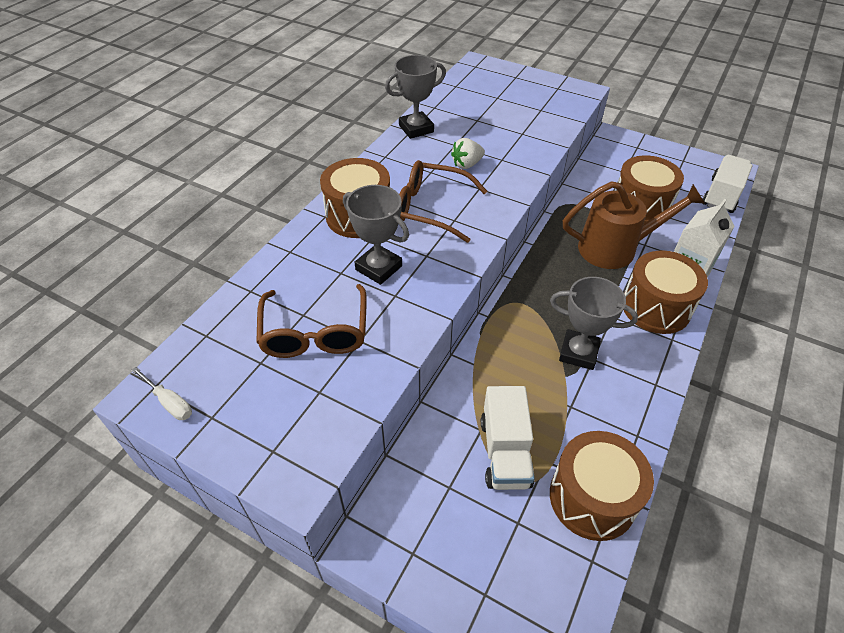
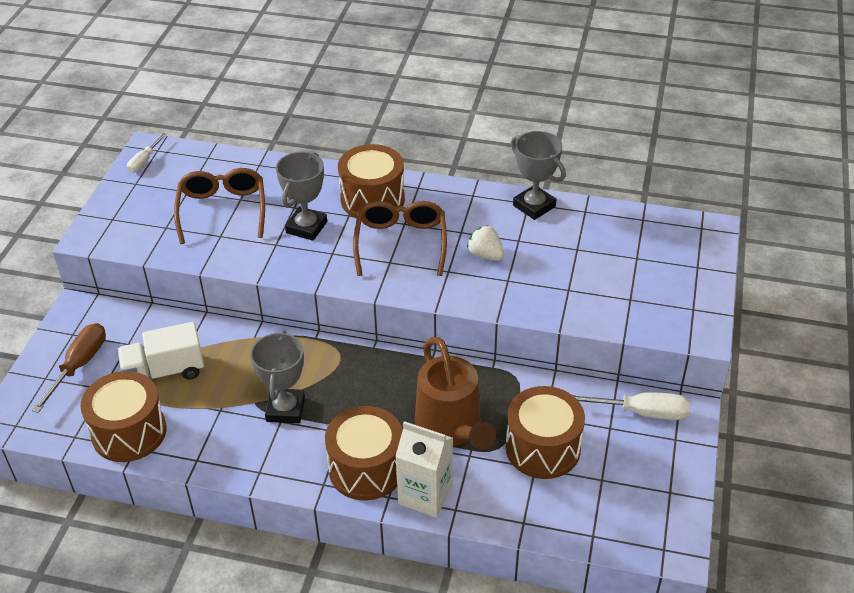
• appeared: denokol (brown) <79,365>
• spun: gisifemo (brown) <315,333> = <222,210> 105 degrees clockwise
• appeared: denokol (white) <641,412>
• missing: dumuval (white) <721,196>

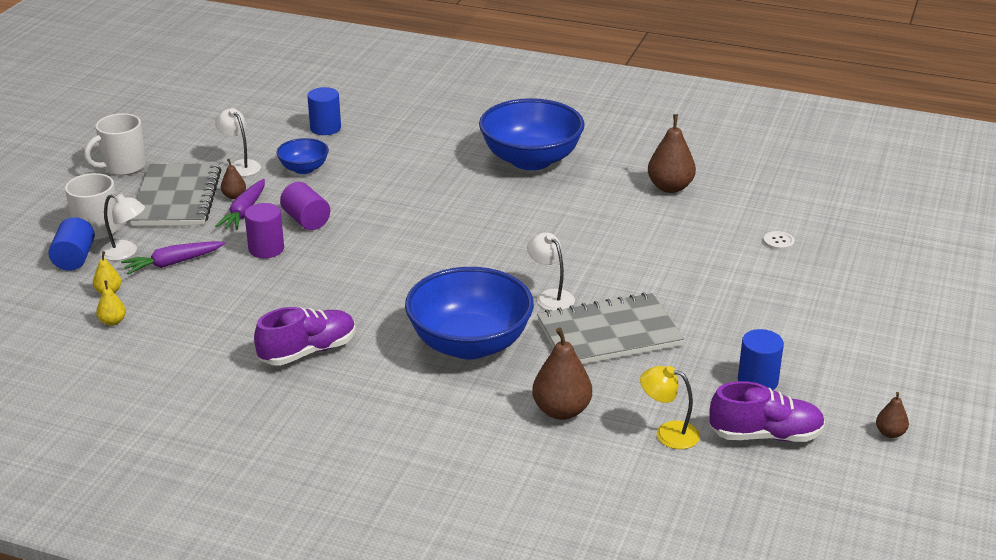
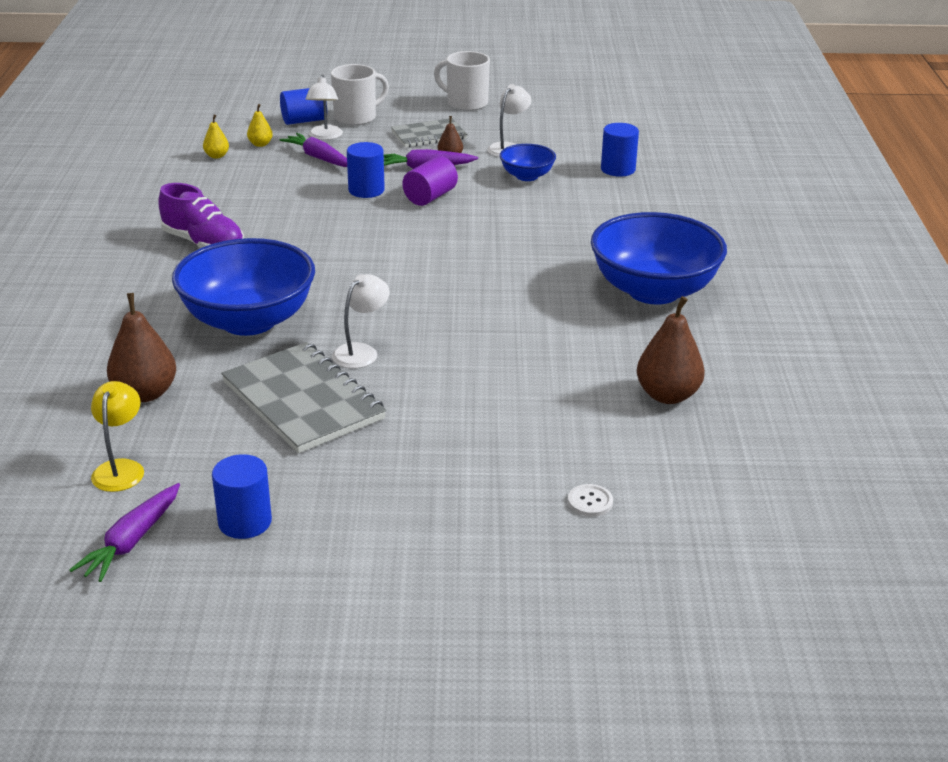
• exchanged: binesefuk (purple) <765,435> to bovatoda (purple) <132,541>
• colour: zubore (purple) <266,249> to zubore (blue) <366,190>
• size: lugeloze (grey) <177,198> = <429,135> x0.61
• missing: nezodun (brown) <890,433>

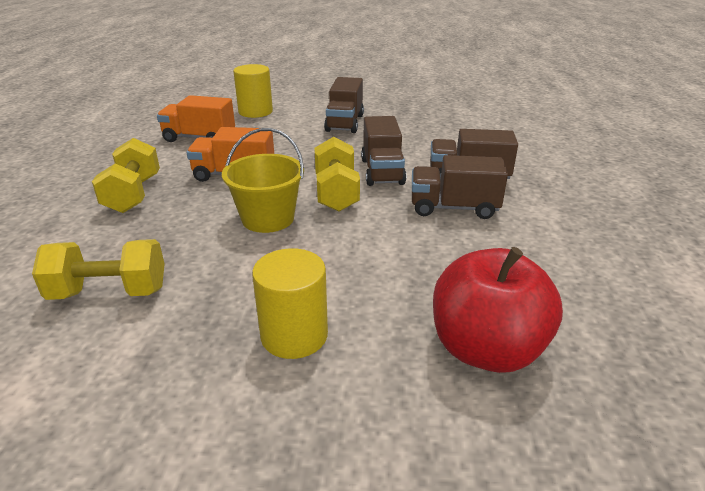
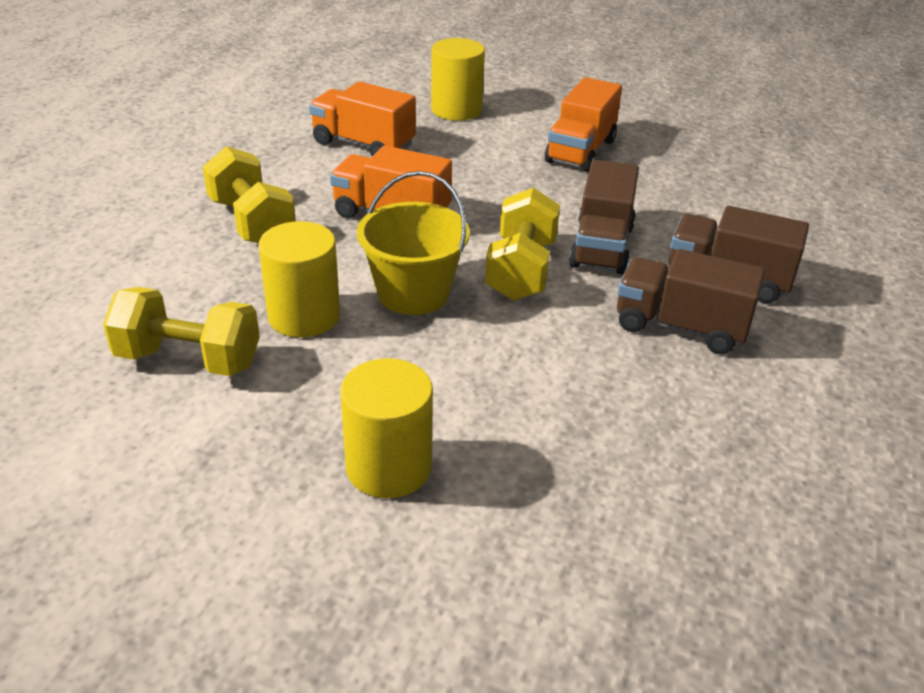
• spun: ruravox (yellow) <133,194> = <252,222> 45 degrees counterclockwise
• appeared: zubore (yellow) <304,316>
• colour: dumuval (brown) <345,123> to dumuval (orange) <581,151>
• missing: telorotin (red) <486,349>

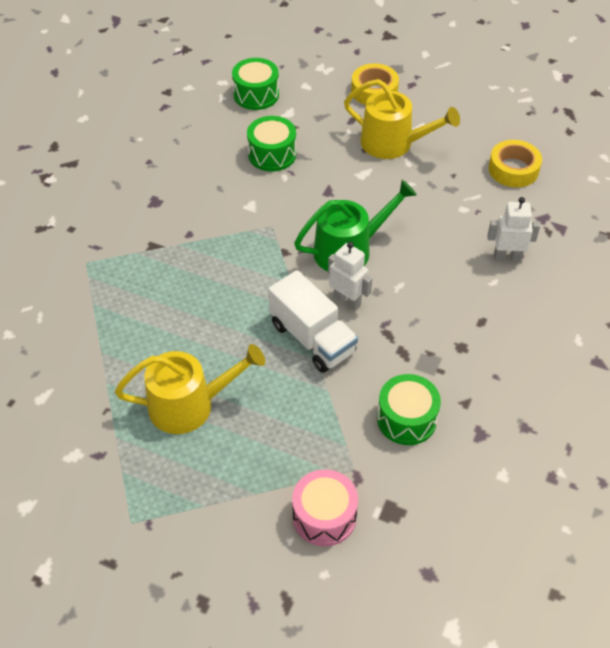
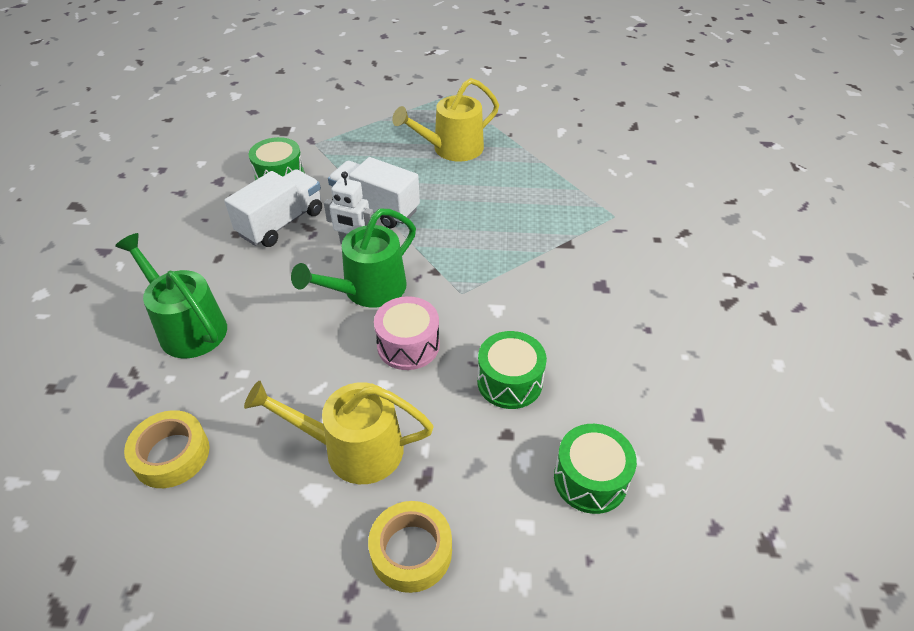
• exchanged: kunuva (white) <507,257> to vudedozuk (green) <188,327>
• appeared: dumuval (white) <281,223>
• relocated: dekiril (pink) <324,516> to <408,345>

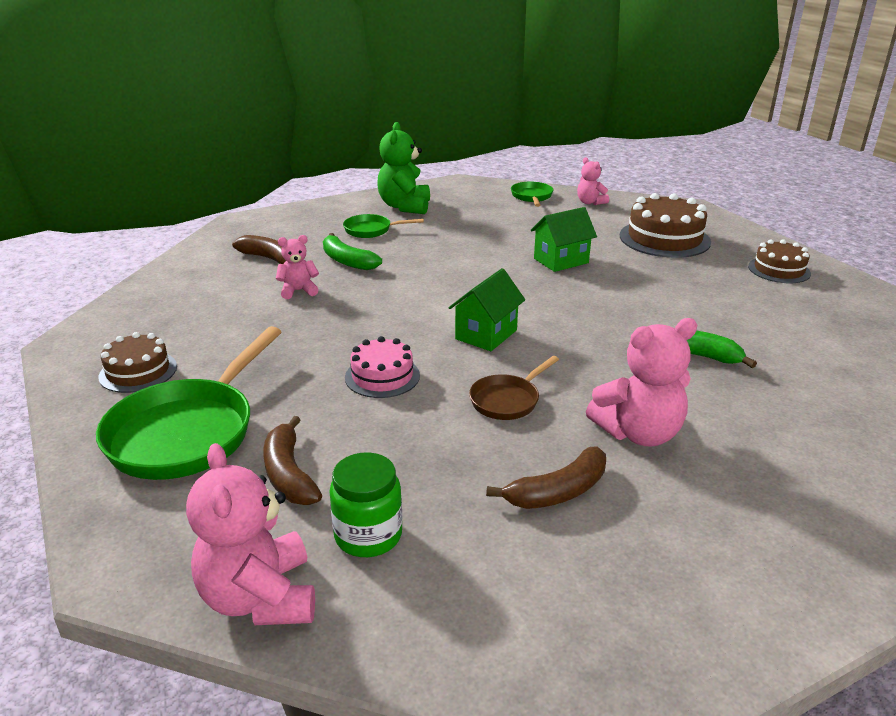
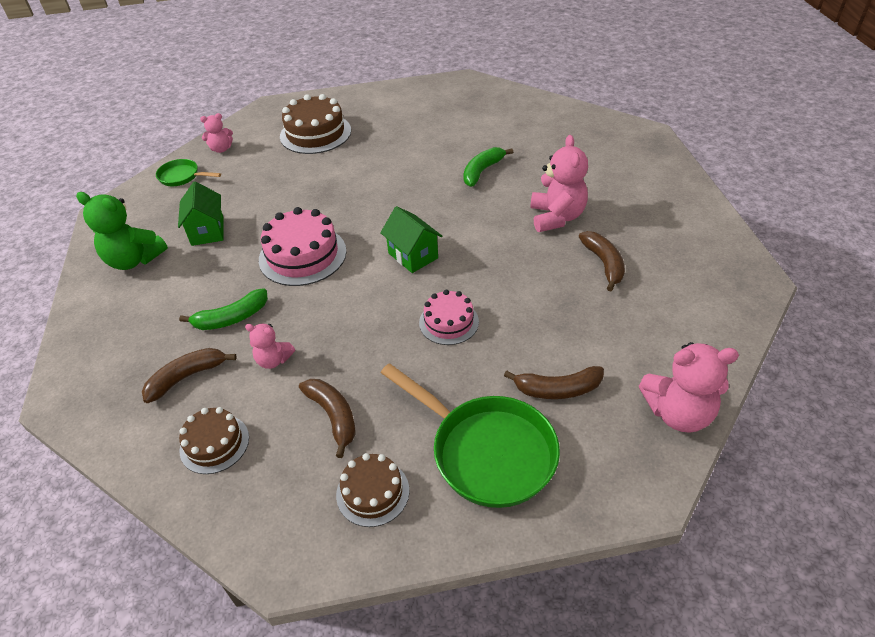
• relocated: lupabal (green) <561,261> to <207,231>
• relocated: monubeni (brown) <779,270> to <214,443>
• spun: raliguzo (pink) <298,291> = <273,360> 75 degrees counterclockwise
• appeared: monubeni (pink) <302,255>
• appeared: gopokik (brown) <333,416>
• missing: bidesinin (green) <368,535>
• missing: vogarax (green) <371,230>
• missing: vogarax (brown) <507,400>

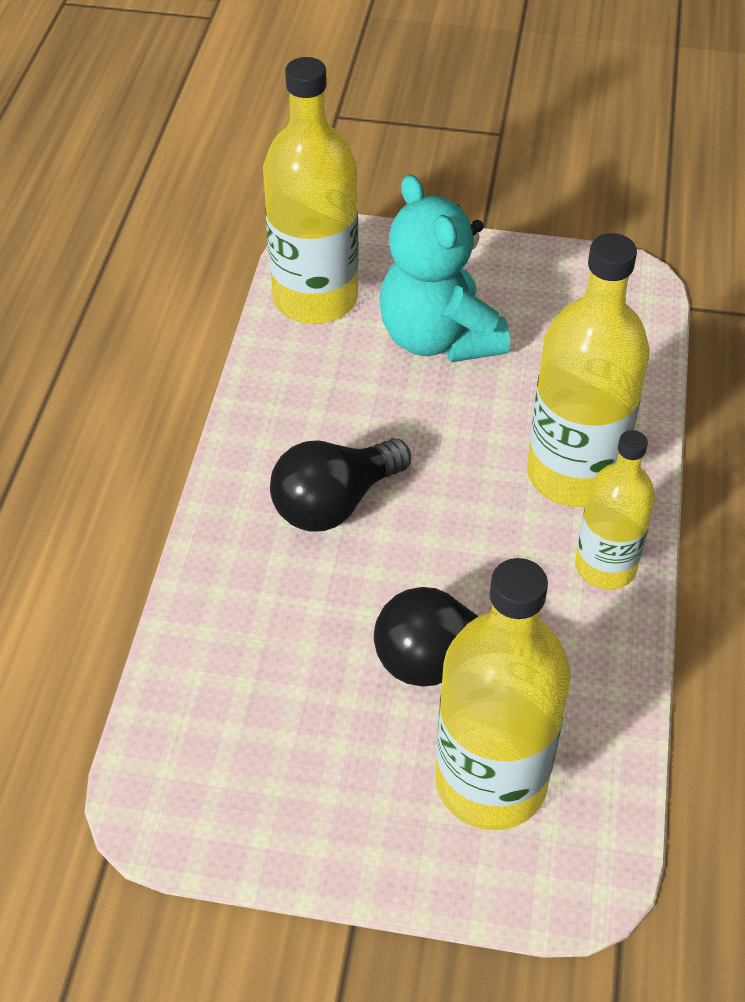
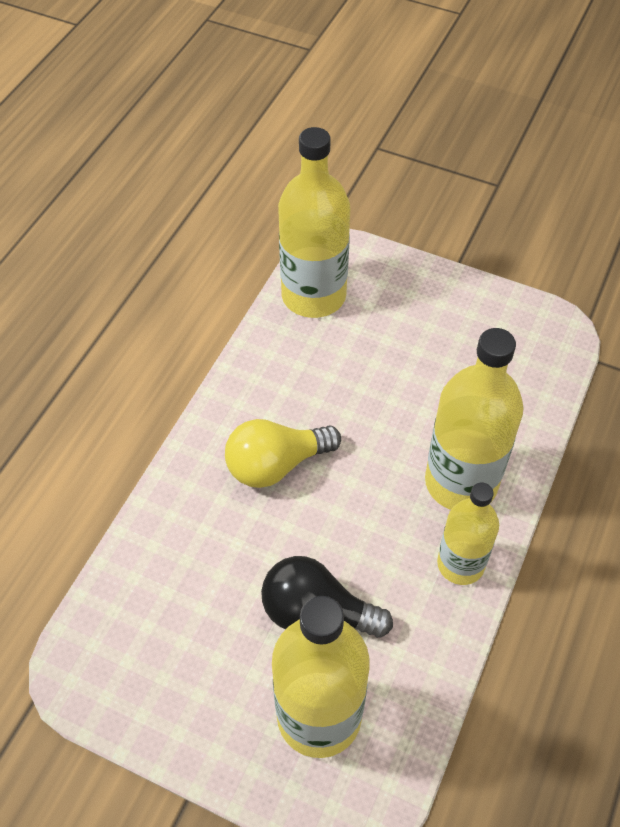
• colour: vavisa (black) <335,503> to vavisa (yellow) <276,465>
• missing: raliguzo (turquoise) <438,338>

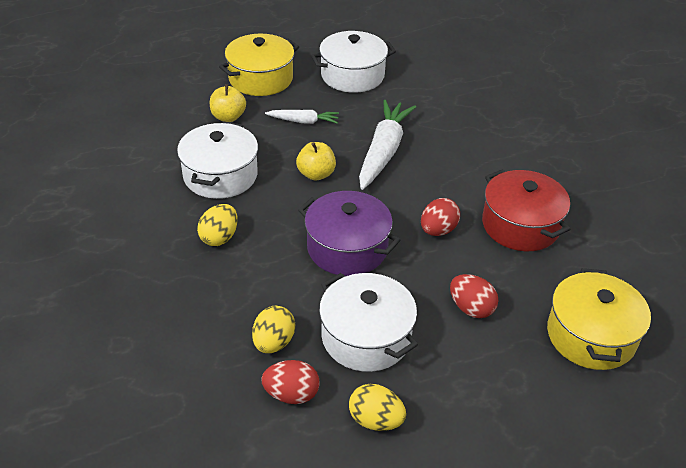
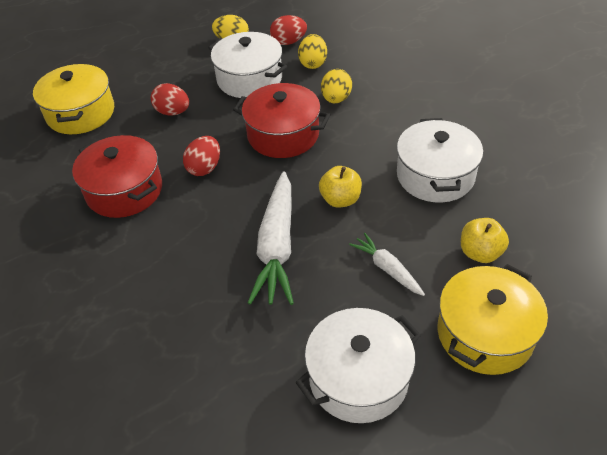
• colour: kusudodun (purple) <347,248> to kusudodun (red) <283,135>
• relocated: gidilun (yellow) <219,237> to <336,99>
• spun: bovatoda (white) <303,121> = <387,269> 60 degrees clockwise

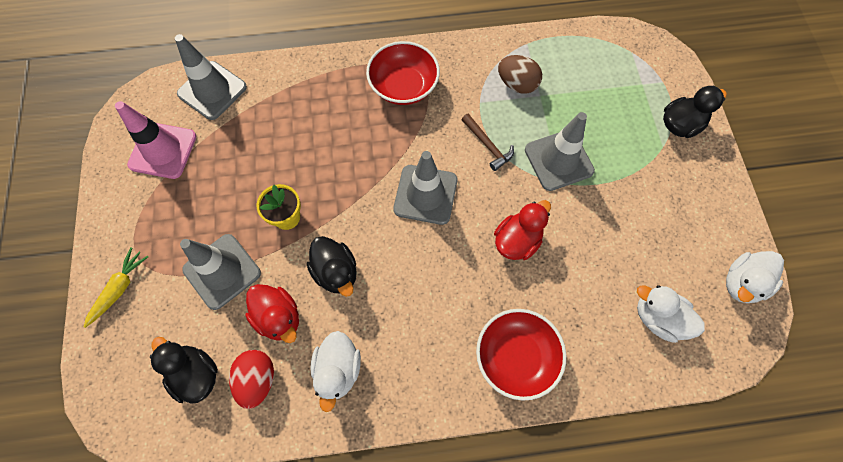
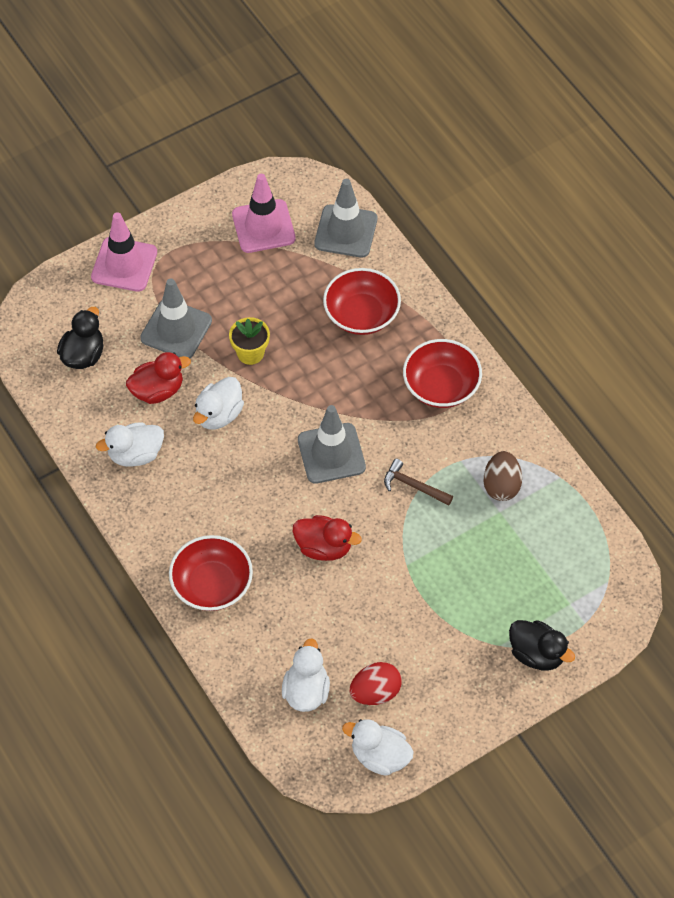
• exchanged: bovatoda (yellow) <119,289> to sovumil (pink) <124,264>
• spun: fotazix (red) <279,317> = <157,390> 135 degrees counterclockwise
• colour: fotazix (black) <336,272> to fotazix (white) <219,415>
• appeared: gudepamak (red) <361,314>
• relocated: gidilun (red) <257,379> to <375,692>
• spun: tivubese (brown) <488,145> = <413,486> 90 degrees clockwise
• missing: sovumil (grey) <558,160>

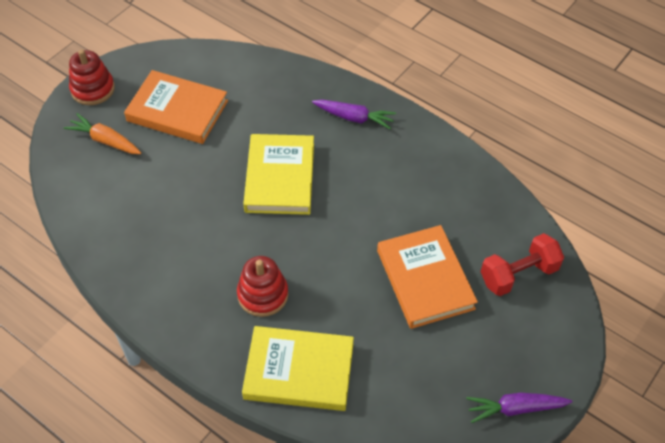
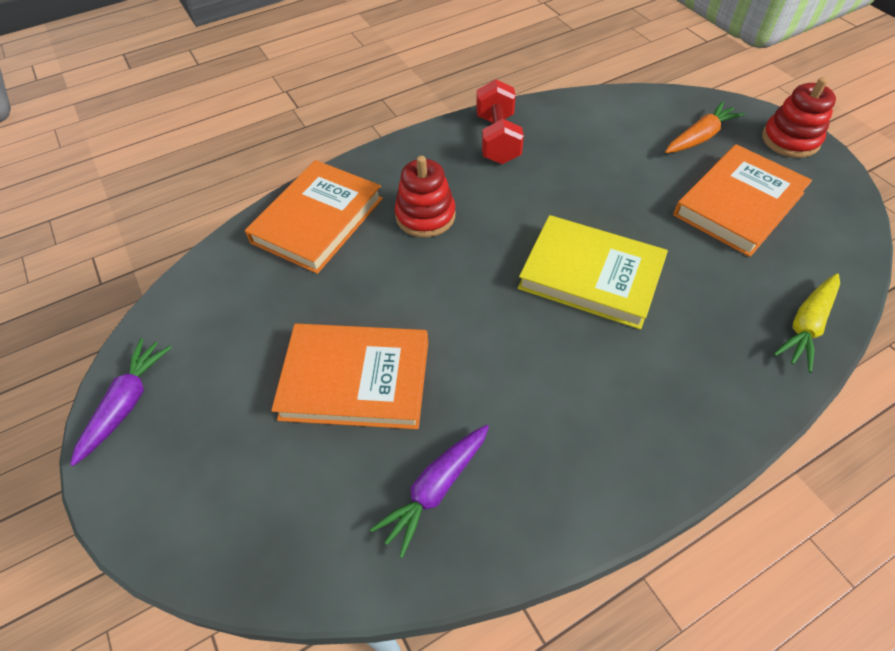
• colour: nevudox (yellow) <299,371> to nevudox (orange) <317,220>
• relocated: bovatoda (purple) <354,118> to <435,489>
• relocated: ruravox (red) <518,274> to <498,139>
• appeared: bovatoda (yellow) <806,326>

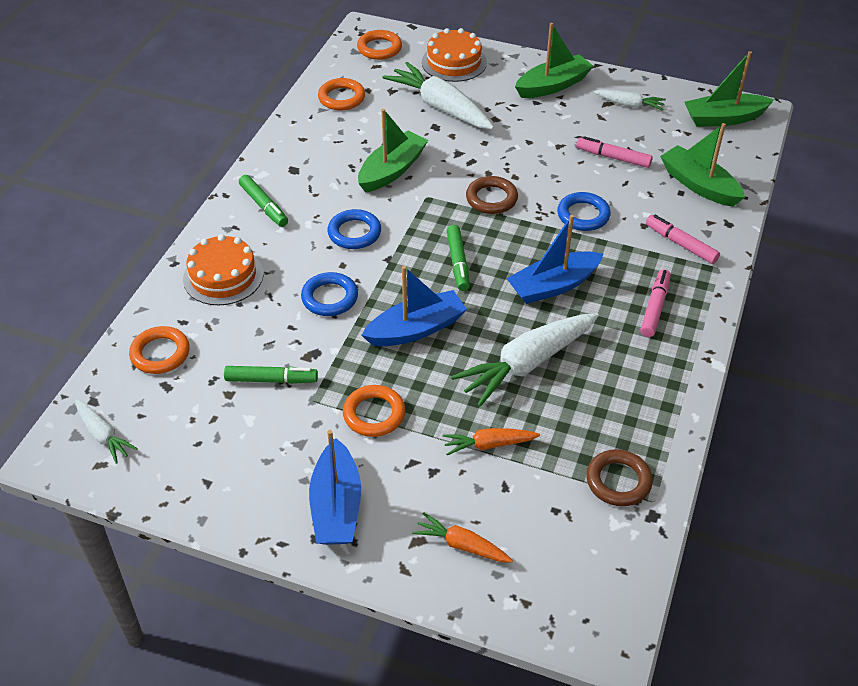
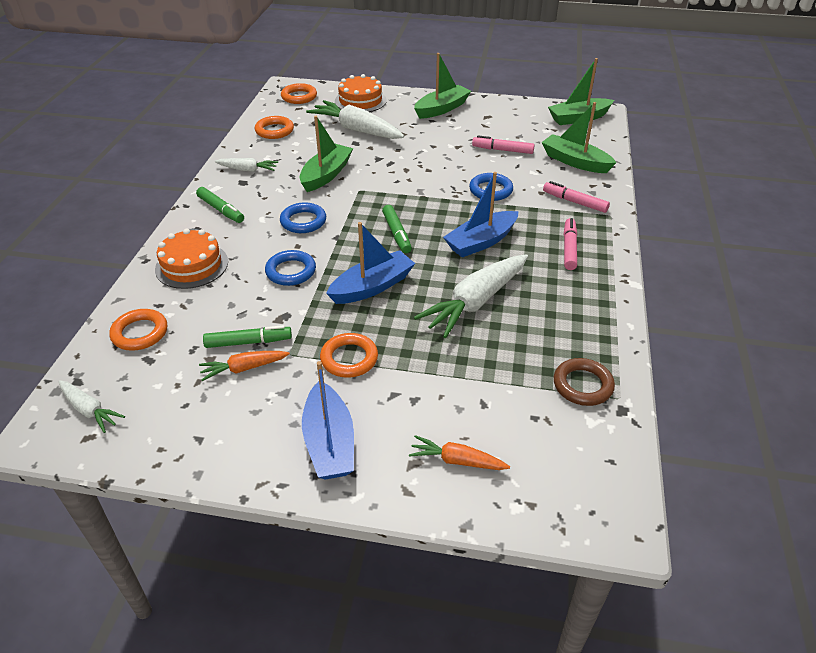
• relocated: bovatoda (orange) <489,445> to <244,368>
• relocated: bovatoda (white) <629,105> to <248,170>
• missing: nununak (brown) <491,198>

